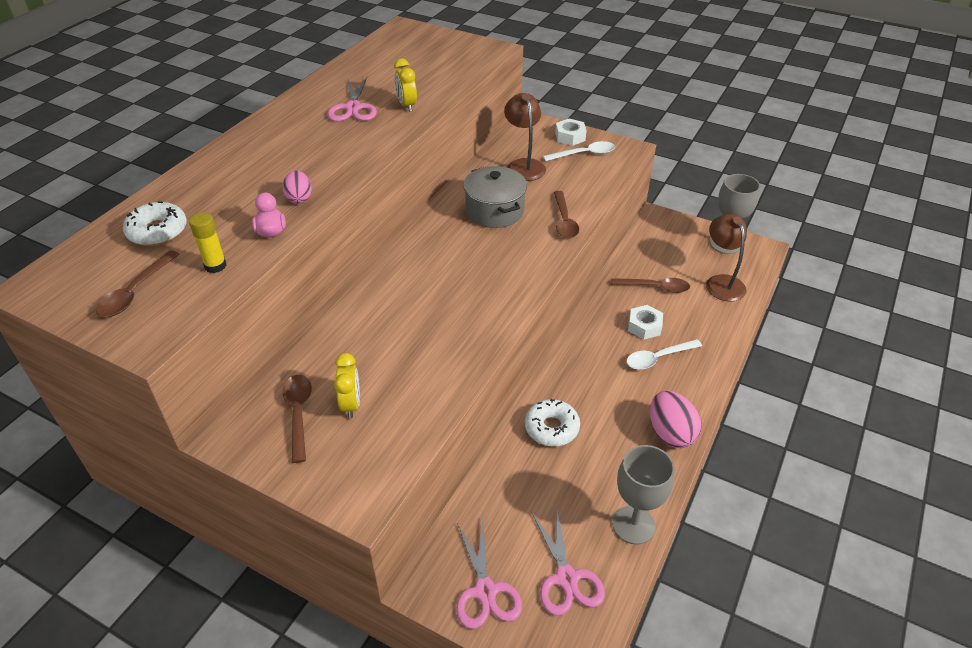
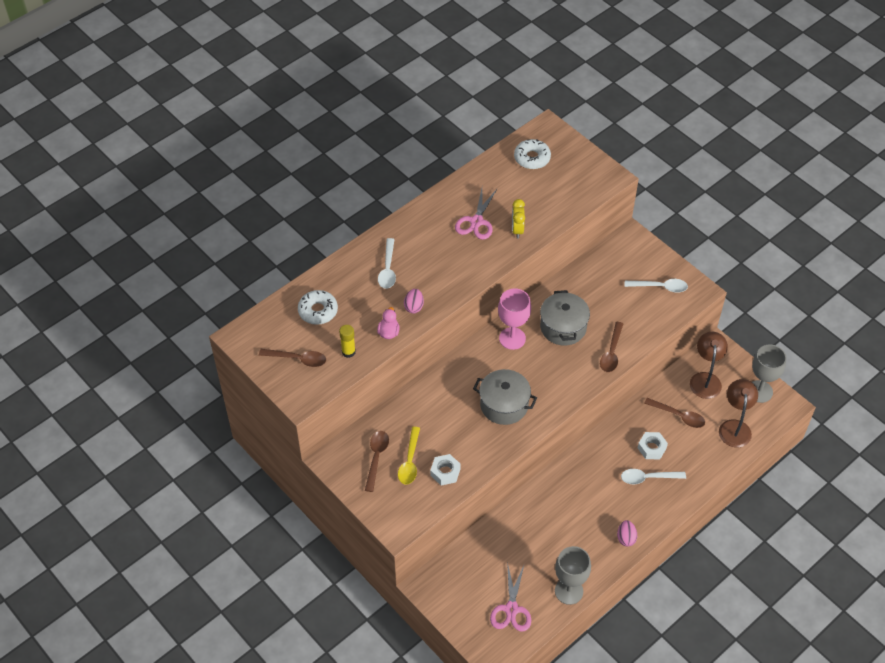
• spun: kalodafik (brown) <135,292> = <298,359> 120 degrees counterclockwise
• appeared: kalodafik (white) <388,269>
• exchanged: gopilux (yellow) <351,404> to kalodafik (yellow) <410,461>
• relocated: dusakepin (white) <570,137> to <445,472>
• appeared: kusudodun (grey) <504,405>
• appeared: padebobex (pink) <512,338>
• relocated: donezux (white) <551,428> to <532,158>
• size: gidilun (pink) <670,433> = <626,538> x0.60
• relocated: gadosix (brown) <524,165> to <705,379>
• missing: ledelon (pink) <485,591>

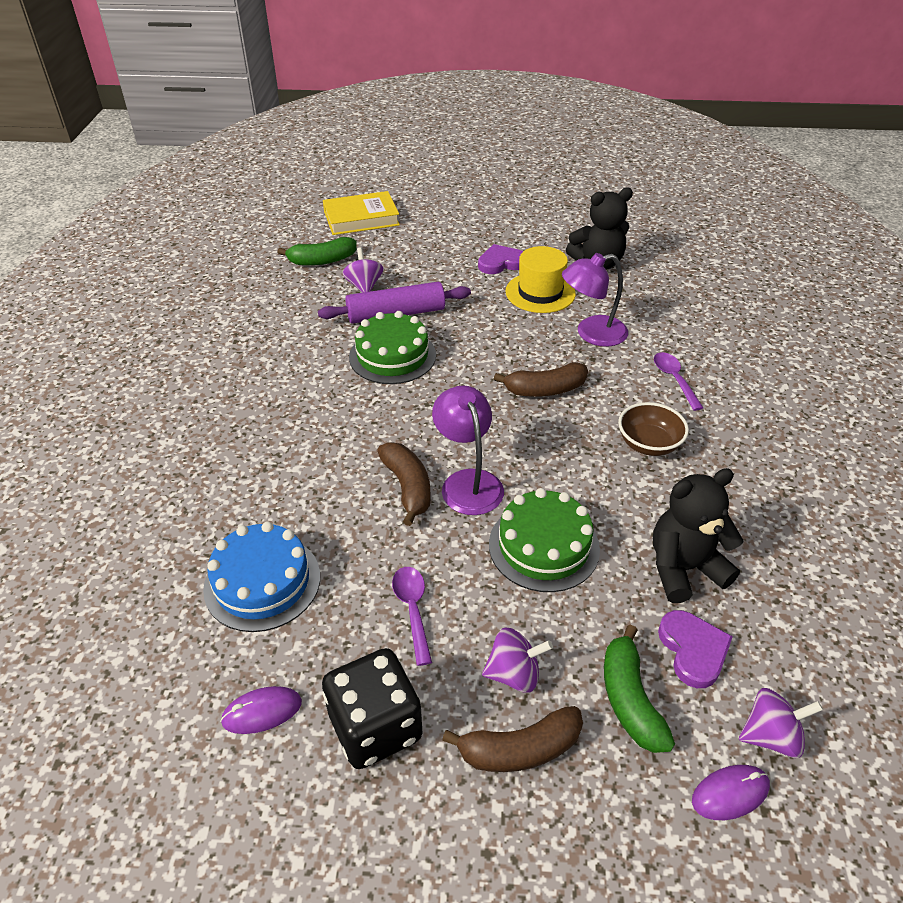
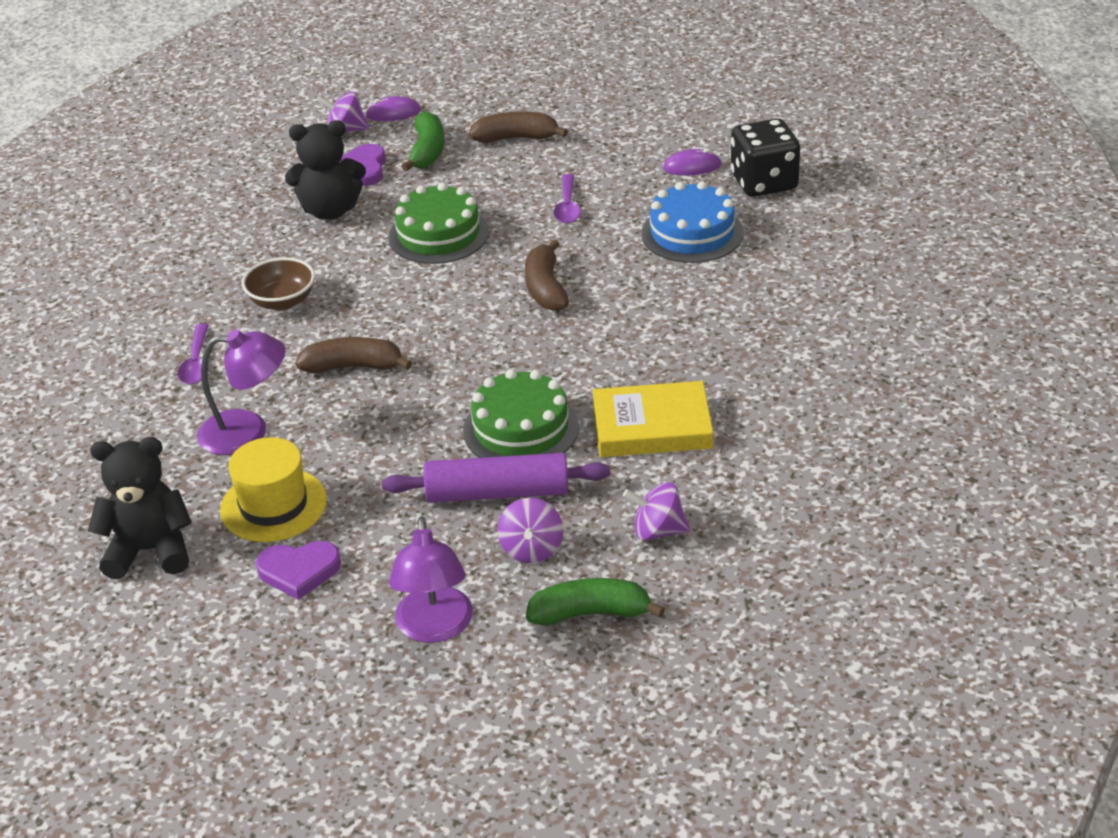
• relocated: gadosix (purple) <468,482> to <435,628>
• relocated: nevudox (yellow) <361,218> to <652,427>
• relocated: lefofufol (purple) <514,674> to <657,531>
• relocated: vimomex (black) <375,727> to <764,183>

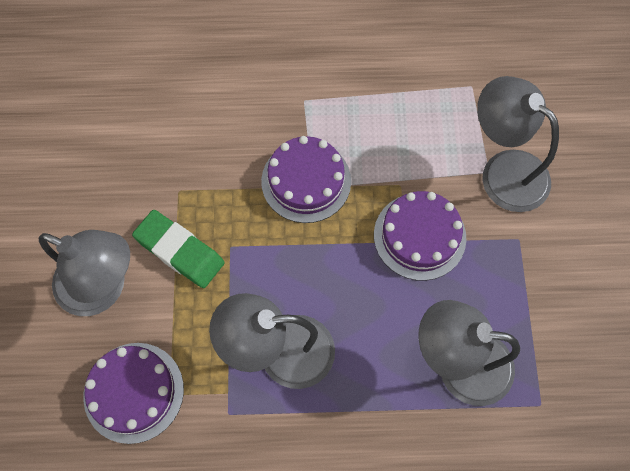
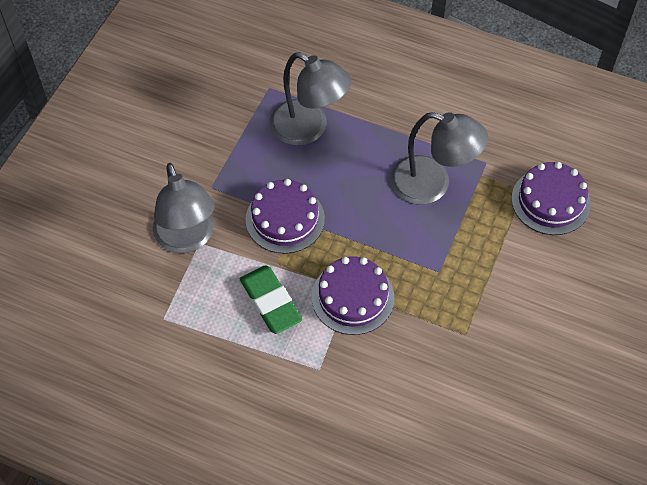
• relocated: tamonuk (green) <180,251> to <270,302>
• missing: gadosix (grey) <103,288>

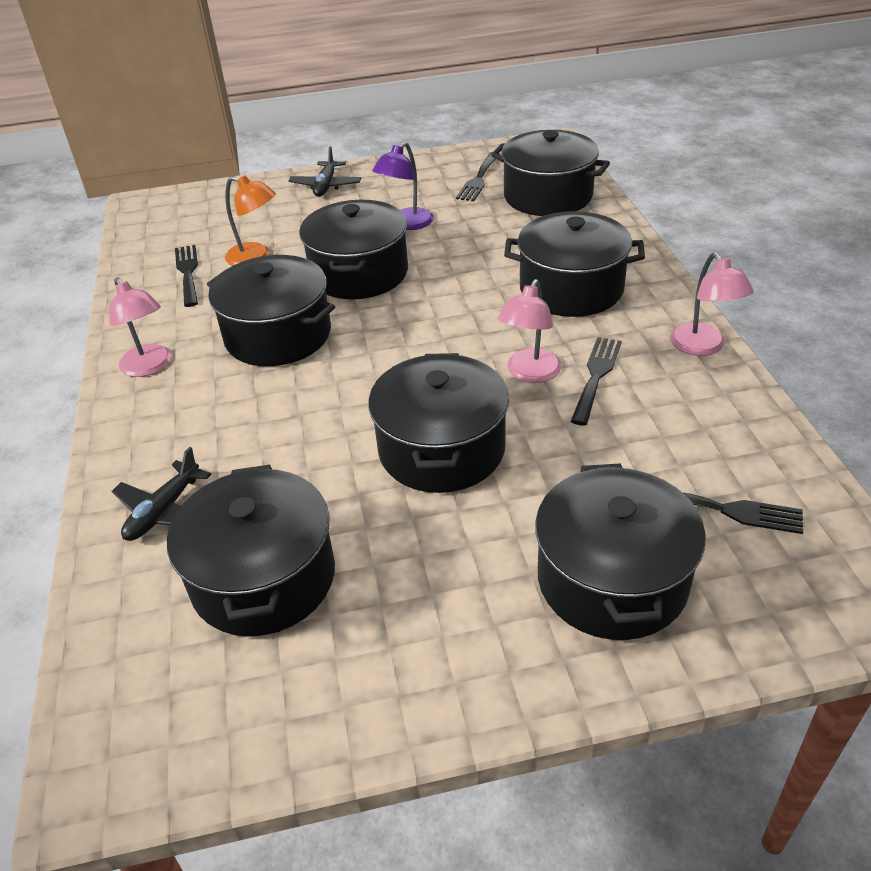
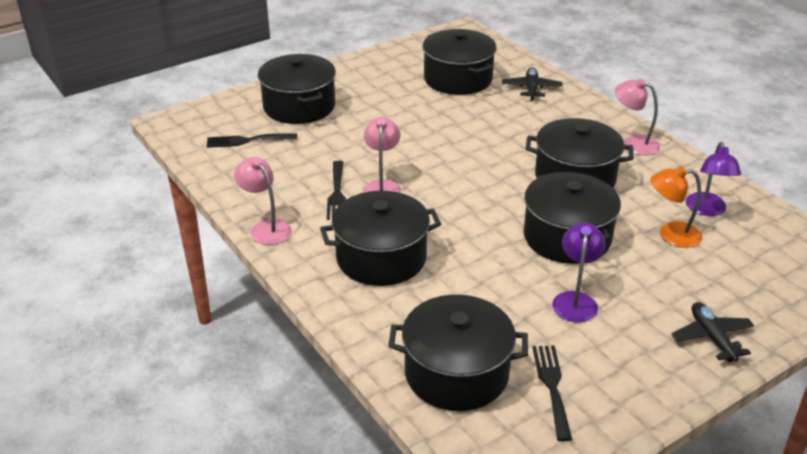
• exchanged: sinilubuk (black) <188,272> to gadosix (purple) <706,210>
• missing: kusudodun (black) <441,449>

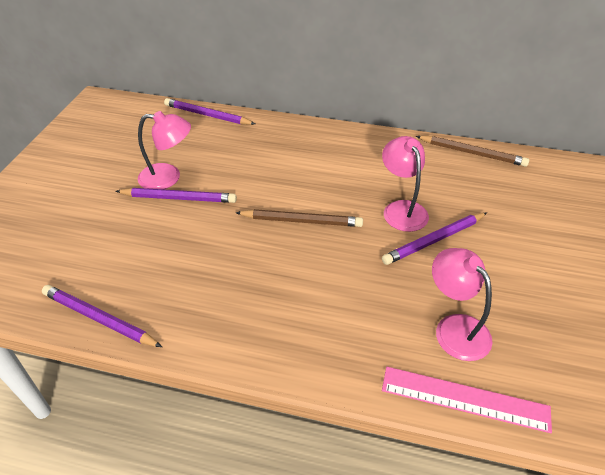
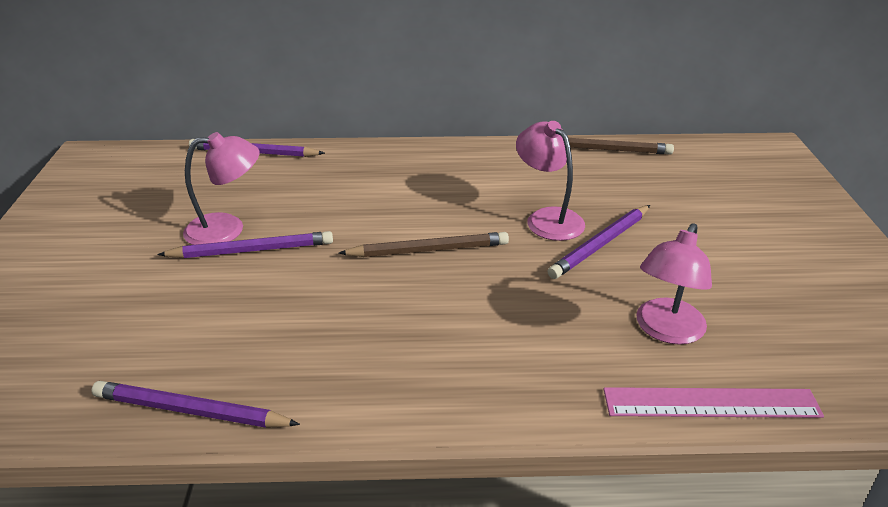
• spun: gadosix (pink) <455,328> = <666,331> 105 degrees counterclockwise

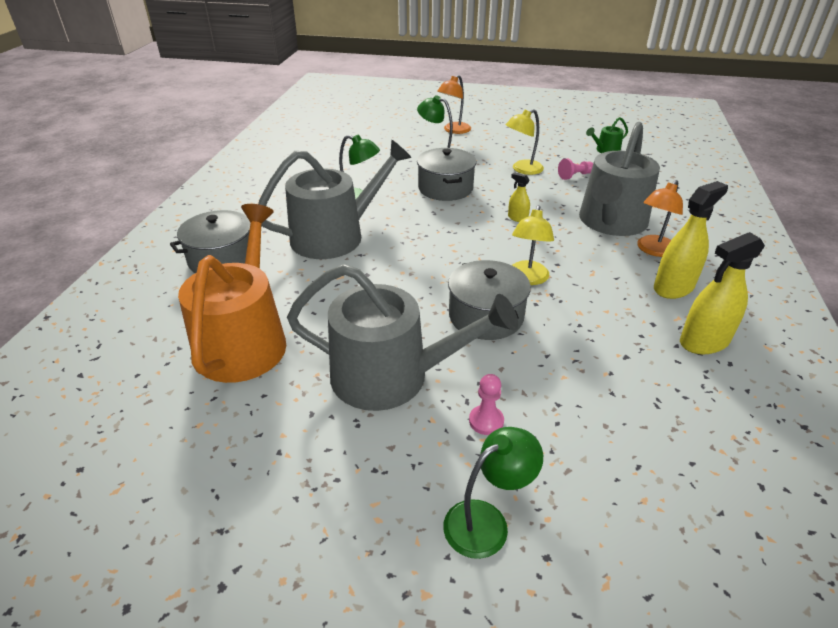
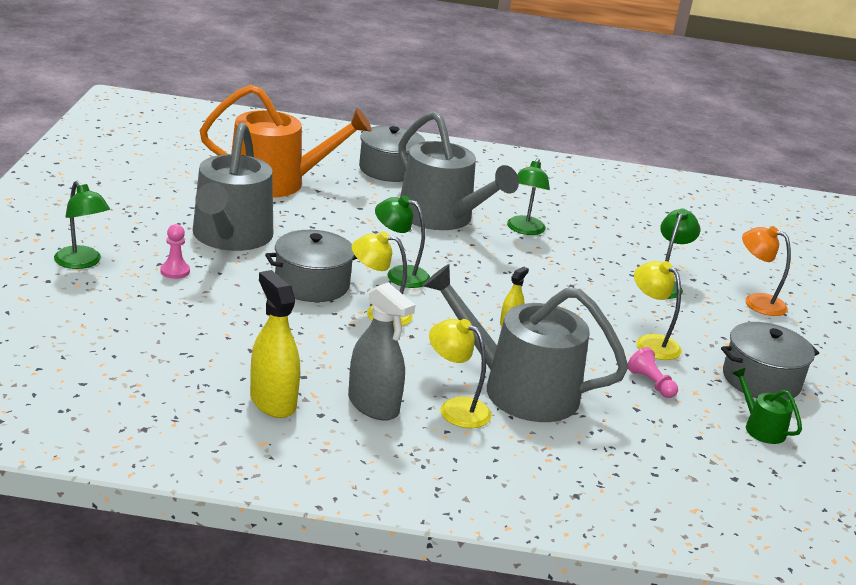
• colour: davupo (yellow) <673,287> to davupo (grey) <373,405>
• appeared: gadosix (green) <399,274>
• colour: gadosix (orange) <653,250> to gadosix (yellow) <455,408>
• relocated: kusudodun (grey) <445,188> to <761,380>

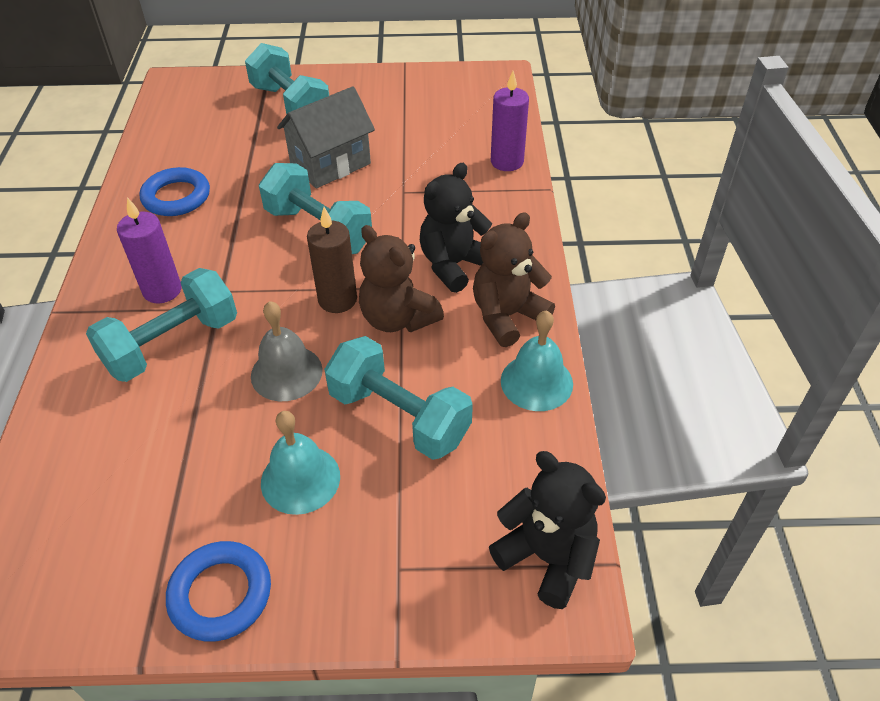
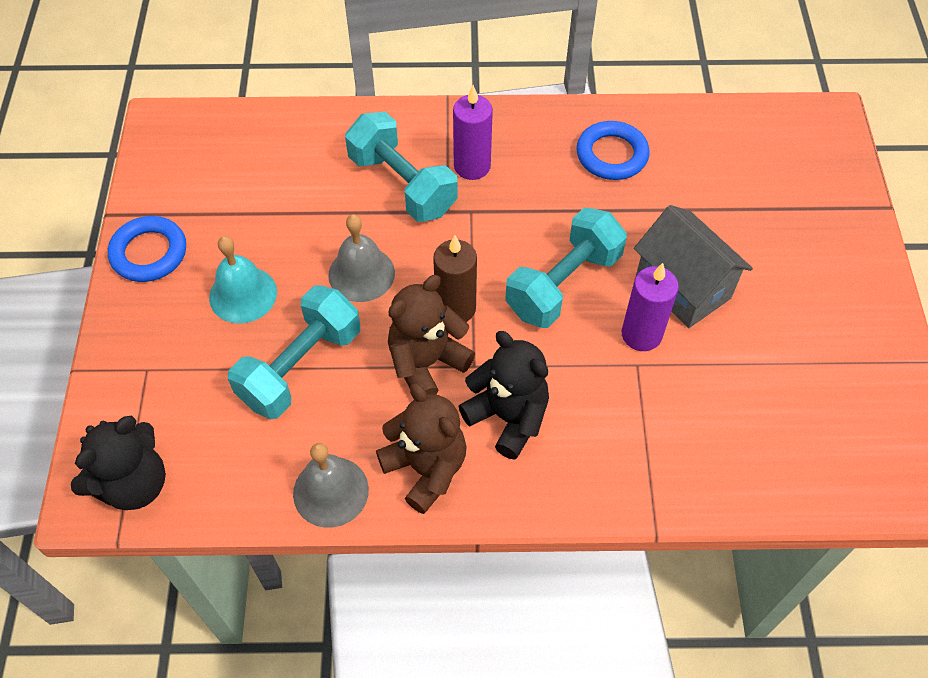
• colour: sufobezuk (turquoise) <536,382> to sufobezuk (grey) <331,491>
• relocated: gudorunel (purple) <507,162> to <641,334>
• missing: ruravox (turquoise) <291,105>

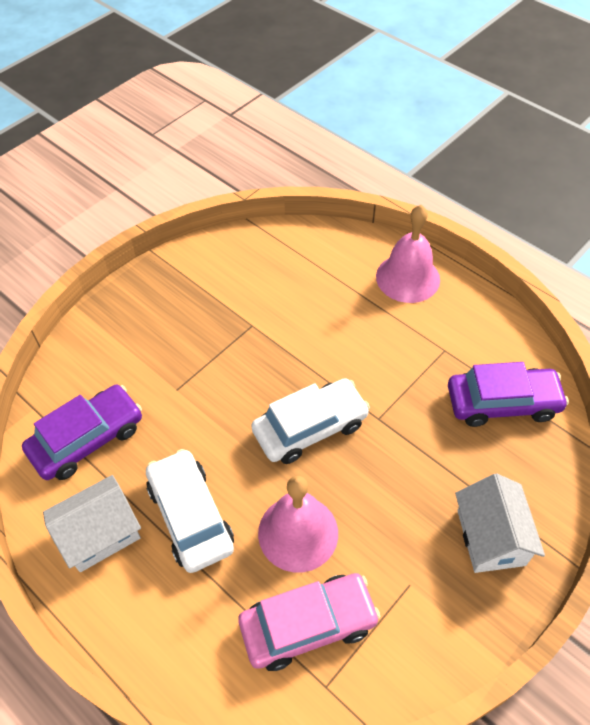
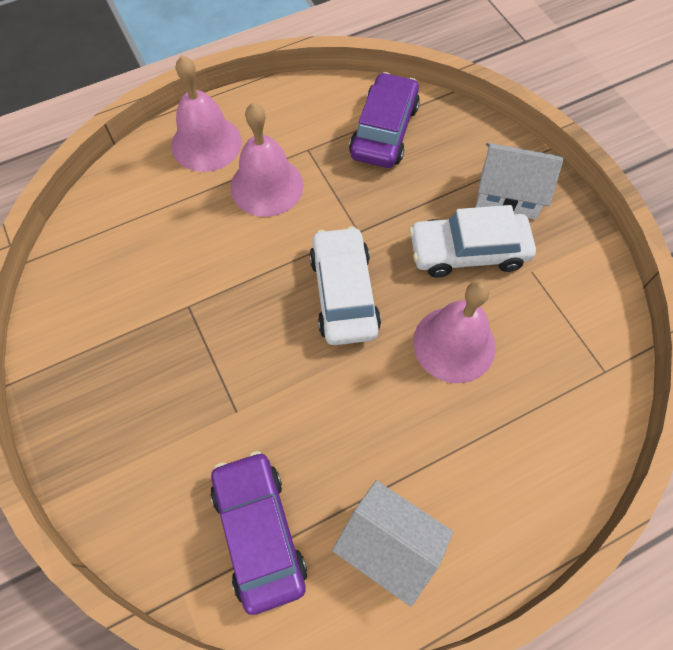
• appeared: sufobezuk (pink) <267,186>
• spun: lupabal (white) <100,534> = <389,545> 45 degrees counterclockwise
• relocated: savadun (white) <190,516> to <468,251>
• missing: savadun (pink) <308,625>

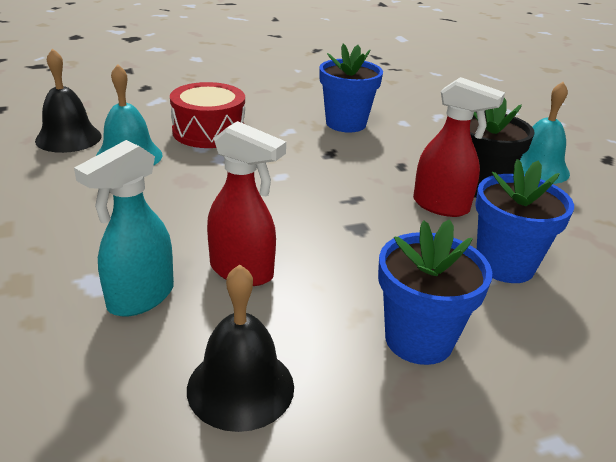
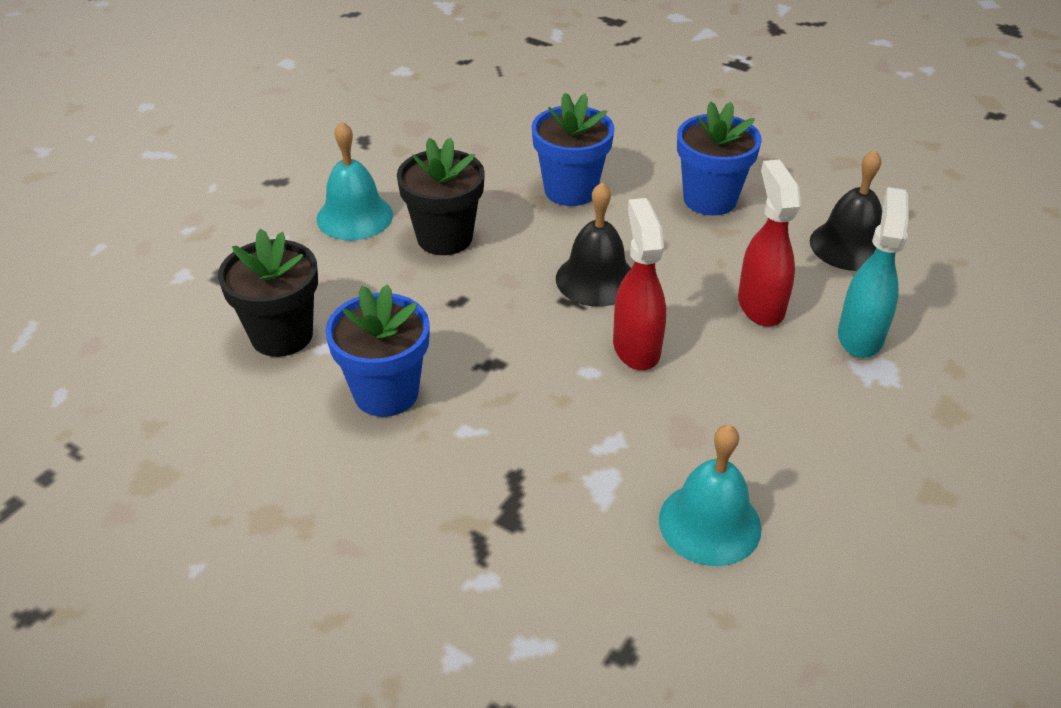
• appeared: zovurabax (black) <282,335>
• relocated: sufobezuk (black) <68,138> to <596,279>
• relocated: davupo (red) <441,206> to <636,347>
• spun: davupo (turquoise) <140,298> = <860,336> 75 degrees counterclockwise
• missing: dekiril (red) <209,132>

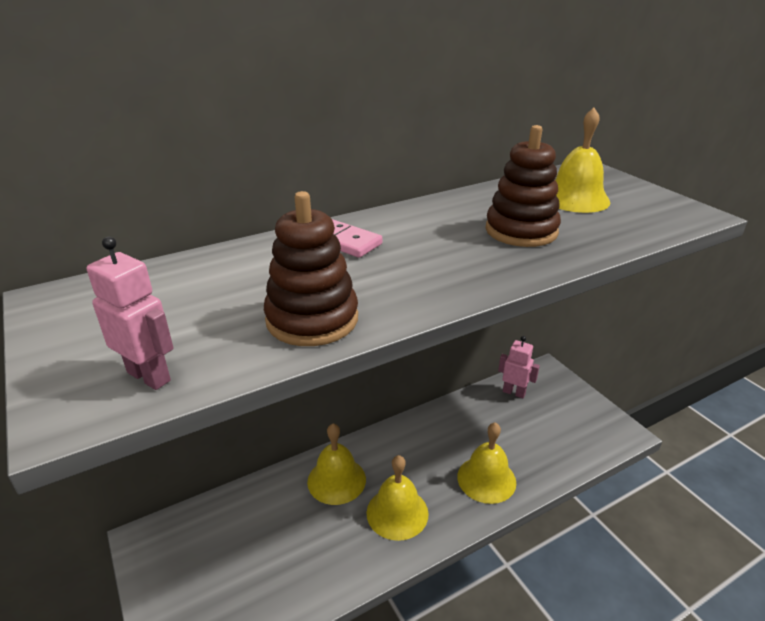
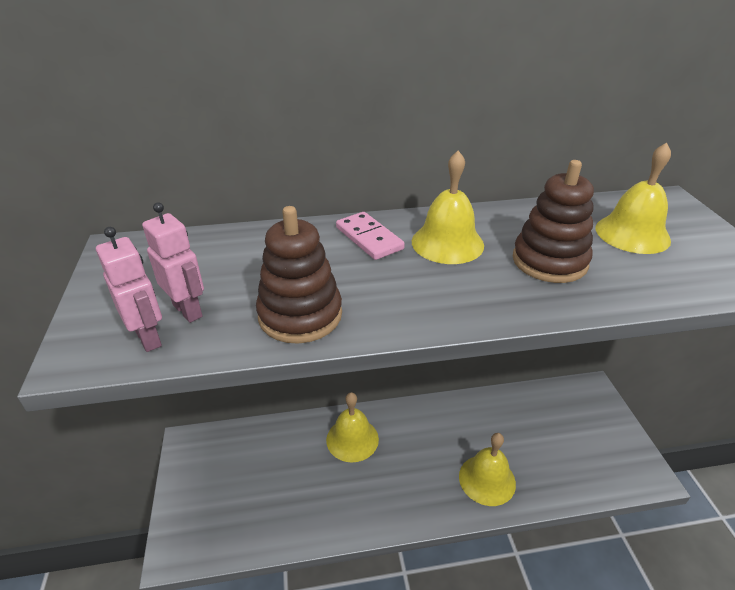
• relocated: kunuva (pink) <514,392> to <188,310>
• relocated: sufobezuk (yellow) <397,513> to <447,243>

